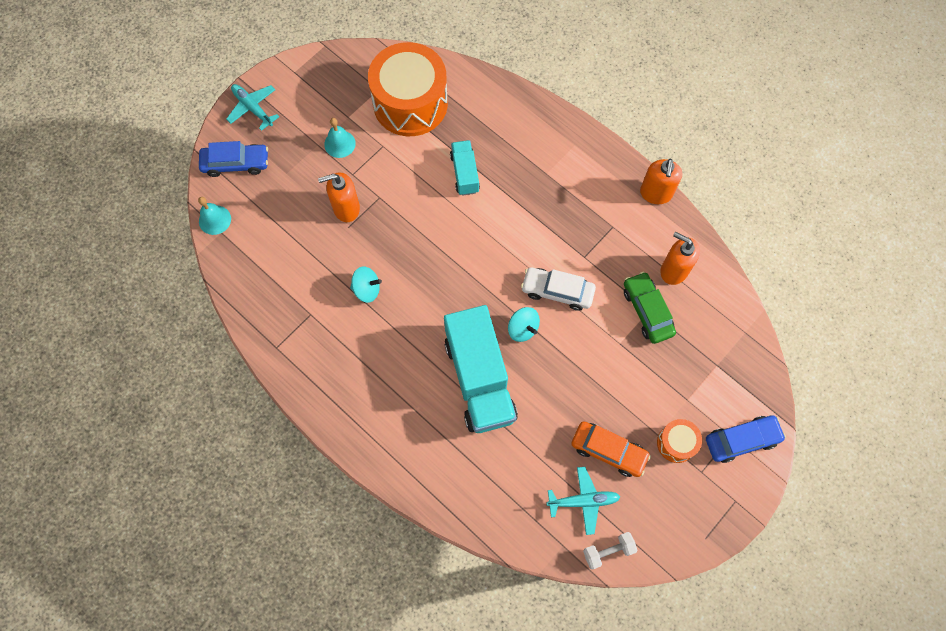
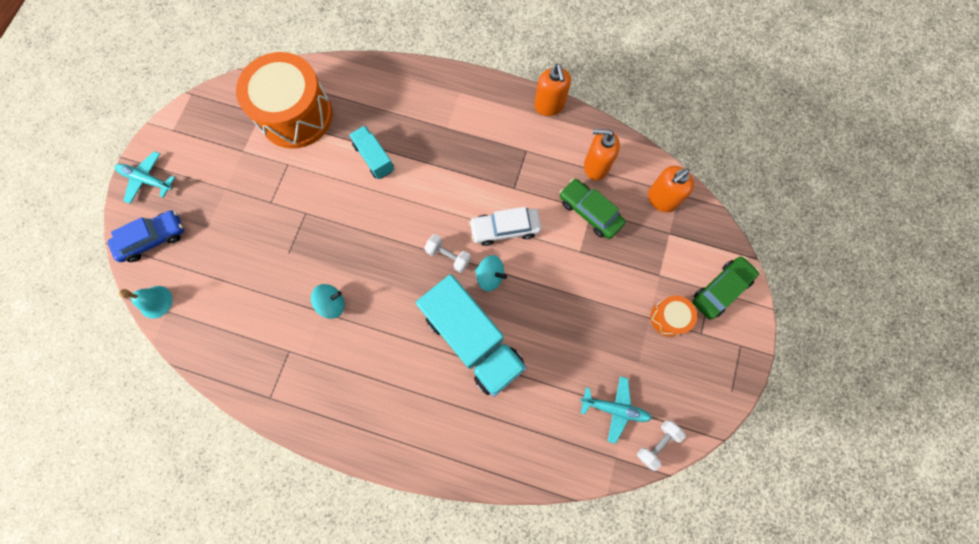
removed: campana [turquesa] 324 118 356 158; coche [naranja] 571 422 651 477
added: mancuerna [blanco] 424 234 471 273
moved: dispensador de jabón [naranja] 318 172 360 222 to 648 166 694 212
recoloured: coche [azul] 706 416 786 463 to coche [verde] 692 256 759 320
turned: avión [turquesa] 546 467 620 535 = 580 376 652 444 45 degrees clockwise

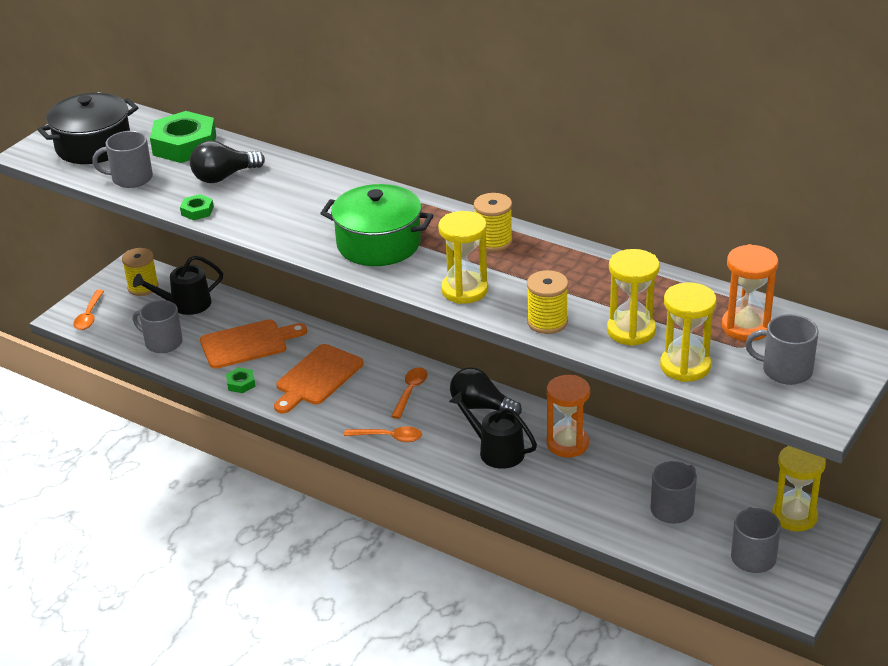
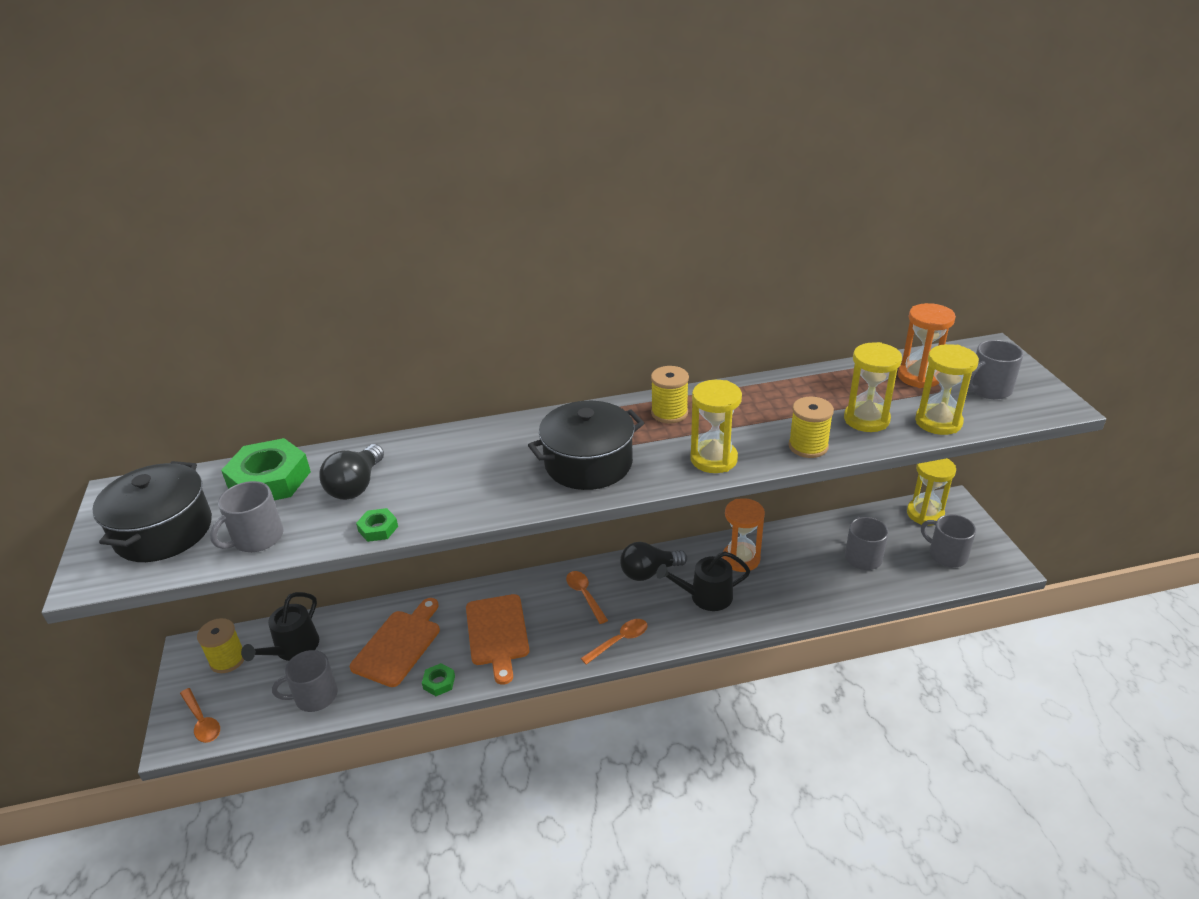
recoloured: olla [verde] 320 184 433 266 to olla [negro] 528 401 644 490

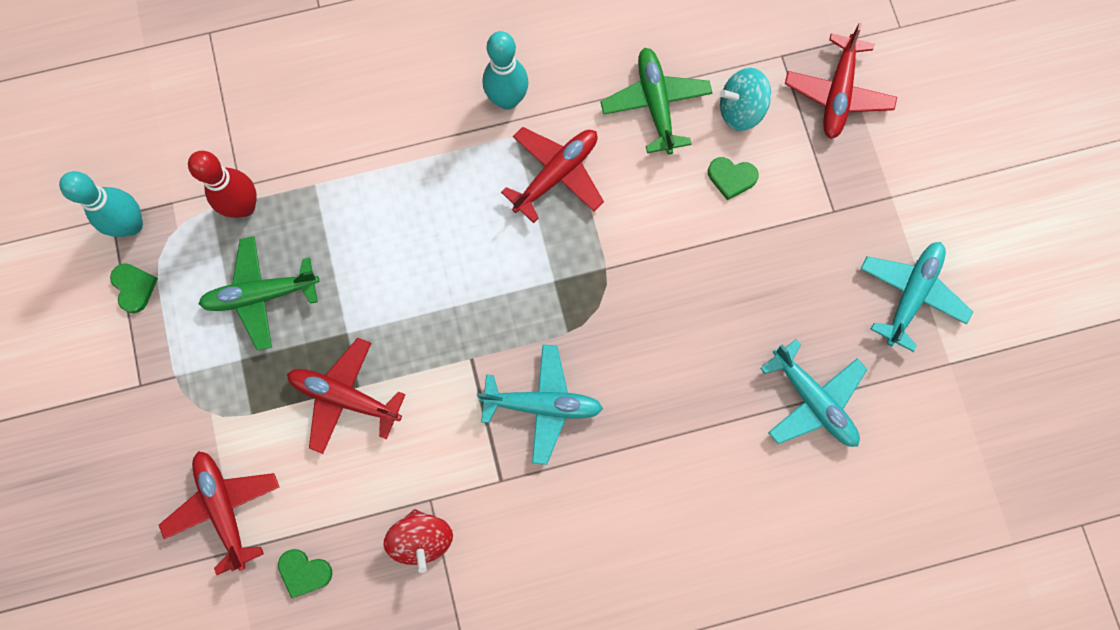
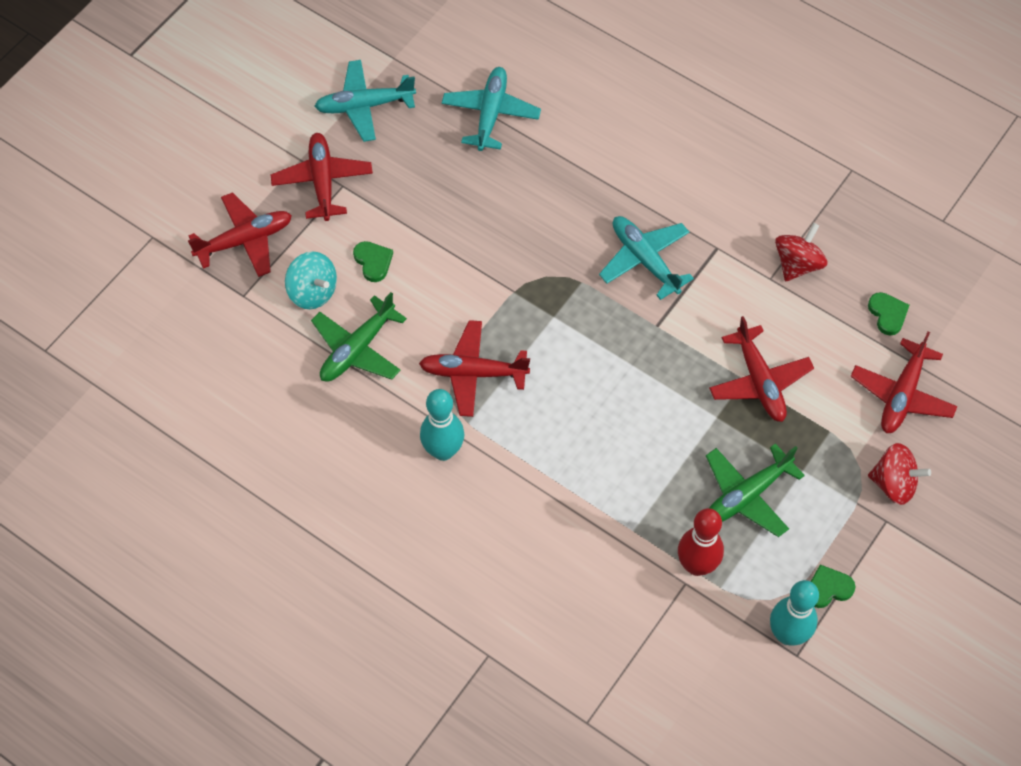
added: avión [rojo] 271 133 373 221; peonza [rojo] 868 443 931 505
turned: avión [verde] 199 236 319 351 = 706 443 805 537 105 degrees clockwise; corazón [verde] 110 263 158 313 = 811 565 856 608 45 degrees clockwise

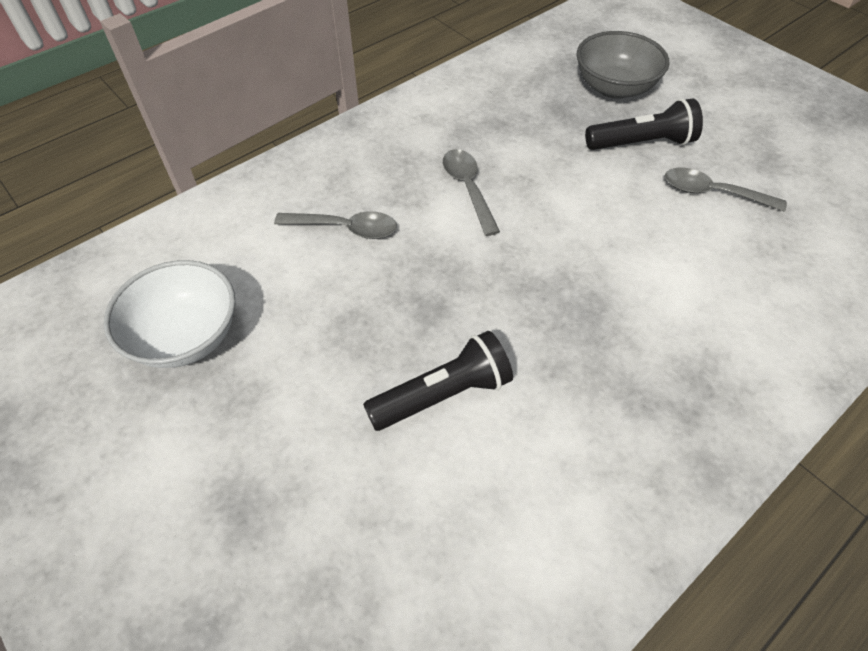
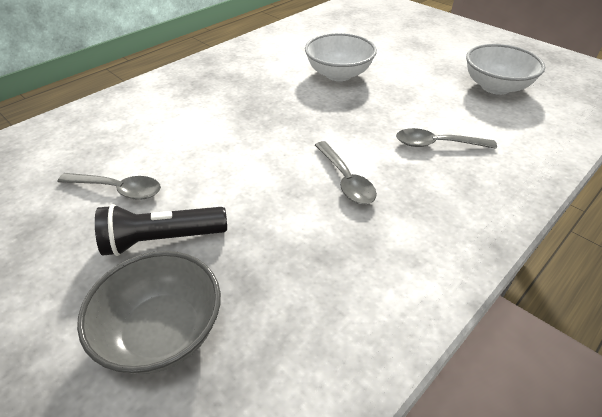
replaced: lámpara de mano [negro] 363 331 513 431 to cuenco [blanco] 305 33 377 81

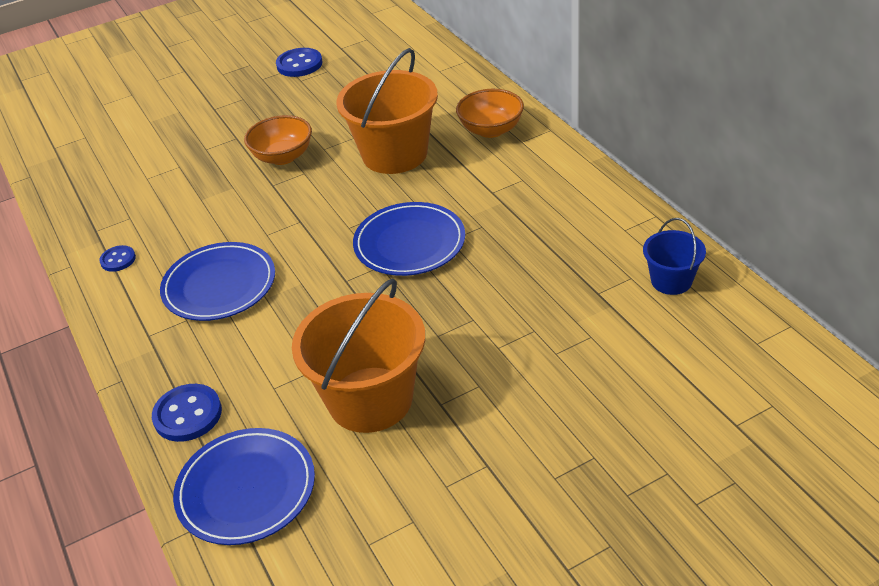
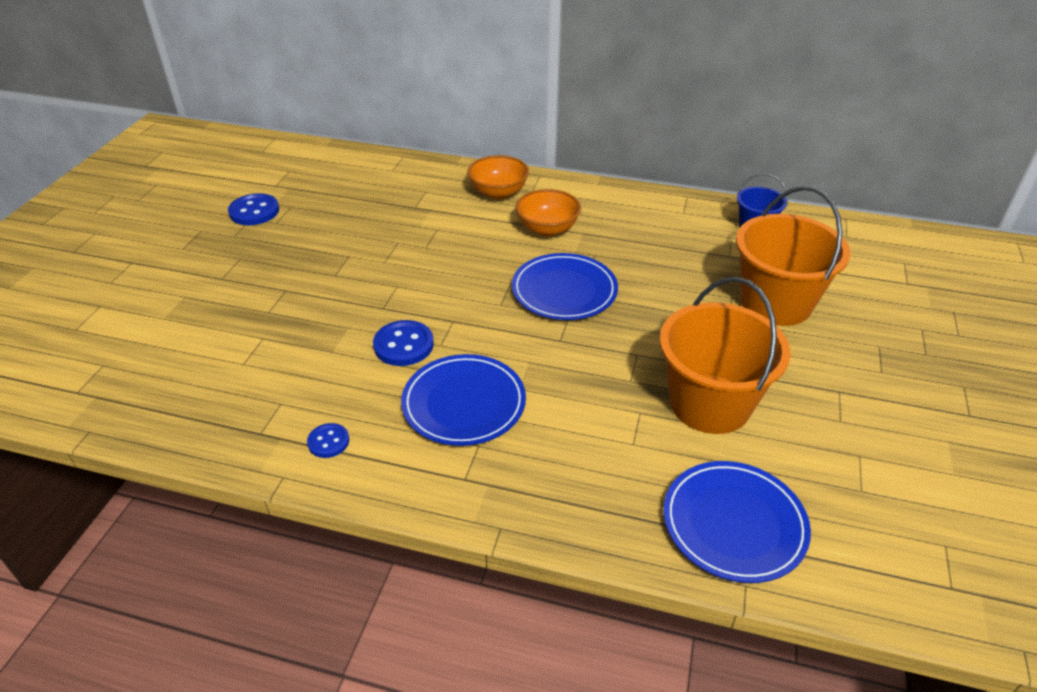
moved: balde [naranja] 336 48 438 174 to 736 186 850 326; cuenco [naranja] 244 115 312 165 to 516 189 581 236; botón [azul] 152 384 222 442 to 373 320 434 366

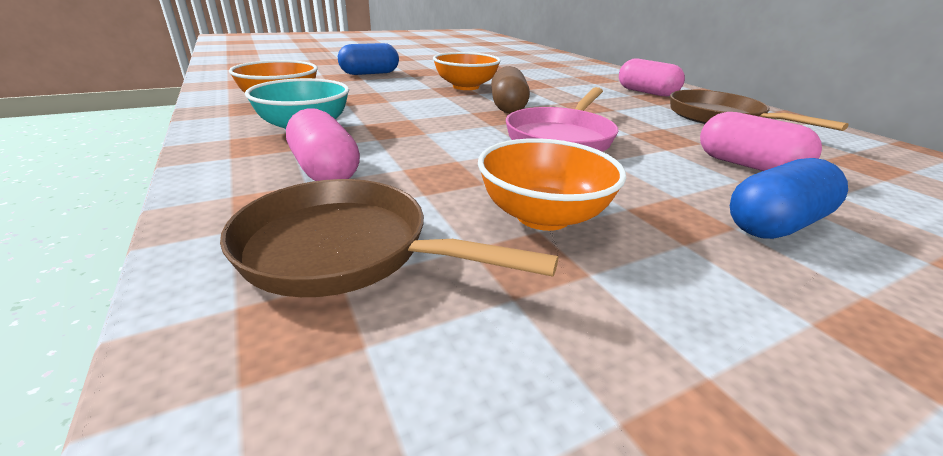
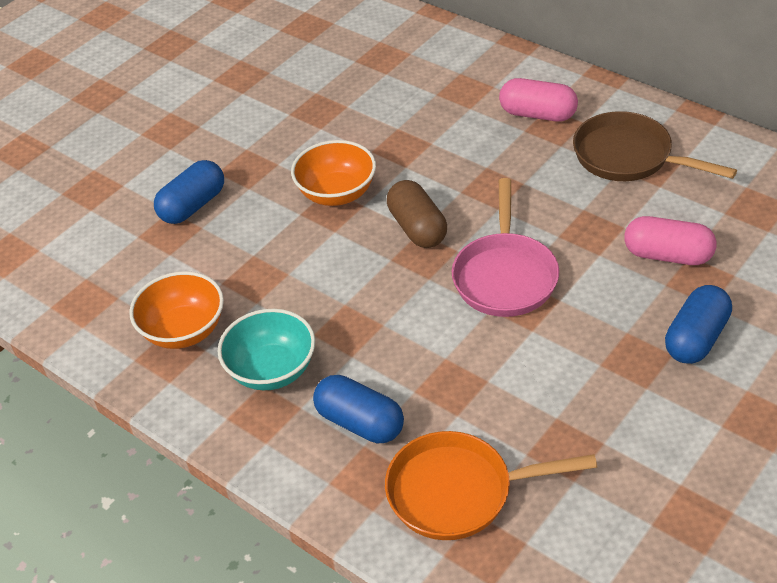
removed: cuenco [naranja] 478 138 626 231
recoloured: cápsula [rosa] 286 108 360 181 to cápsula [azul] 313 375 404 443; sartén [marrón] 220 179 558 297 to sartén [naranja] 385 431 597 540

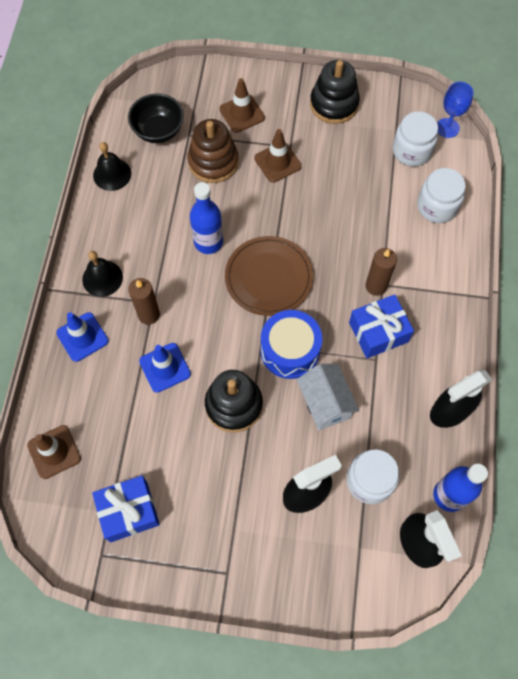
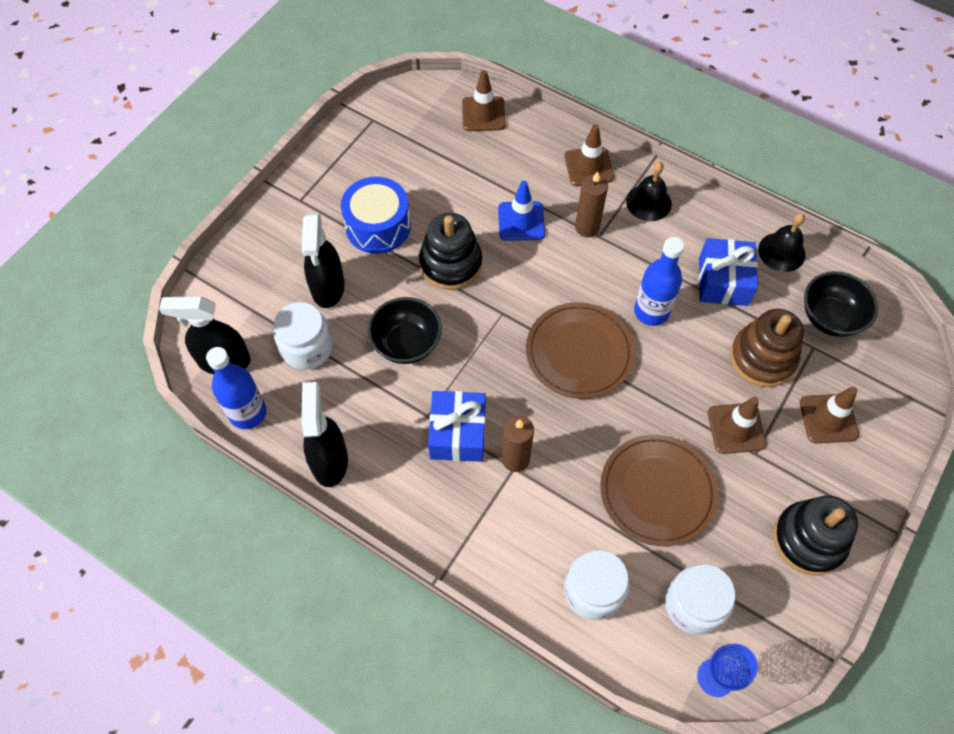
added: plato [marrón] 600 435 718 546
moved: tambor [azul] 261 310 322 379 to 341 177 411 254; regalo [azul] 92 475 160 542 to 699 238 758 306
replaced: casa [blanco] 297 364 359 431 to cuenco [negro] 368 297 442 364
recoloured: cono de tráfico [azul] 56 312 109 362 to cono de tráfico [marrón] 564 124 614 186

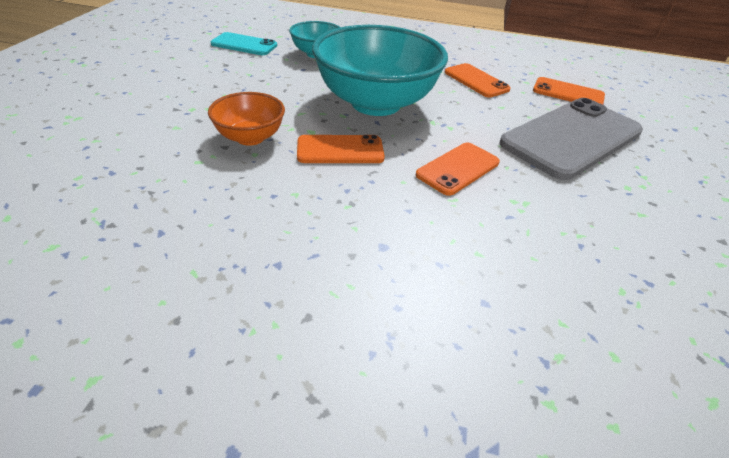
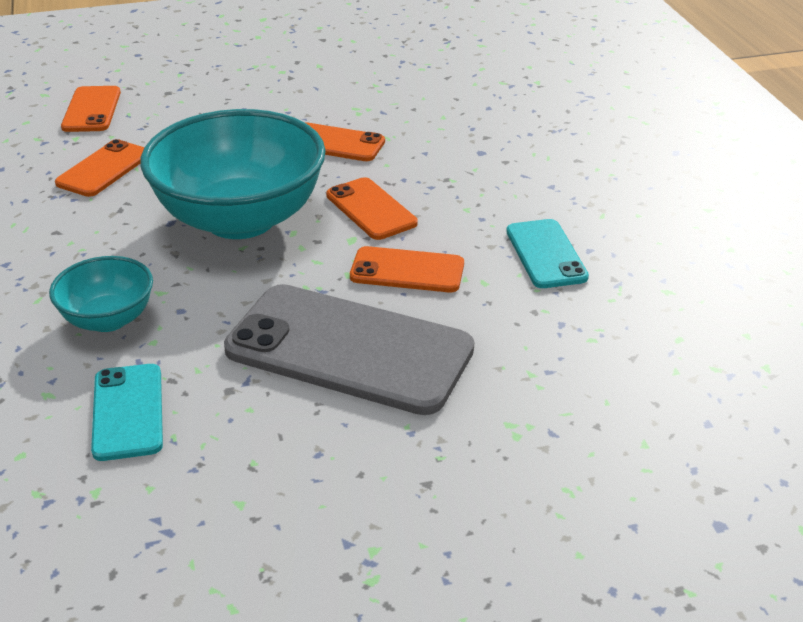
added: móvil [turquesa] 506 219 589 288
moved: móvil [gris] 499 98 643 180 to 224 284 474 415
replaced: cuenco [naranja] 208 92 285 146 to móvil [naranja] 350 246 464 292

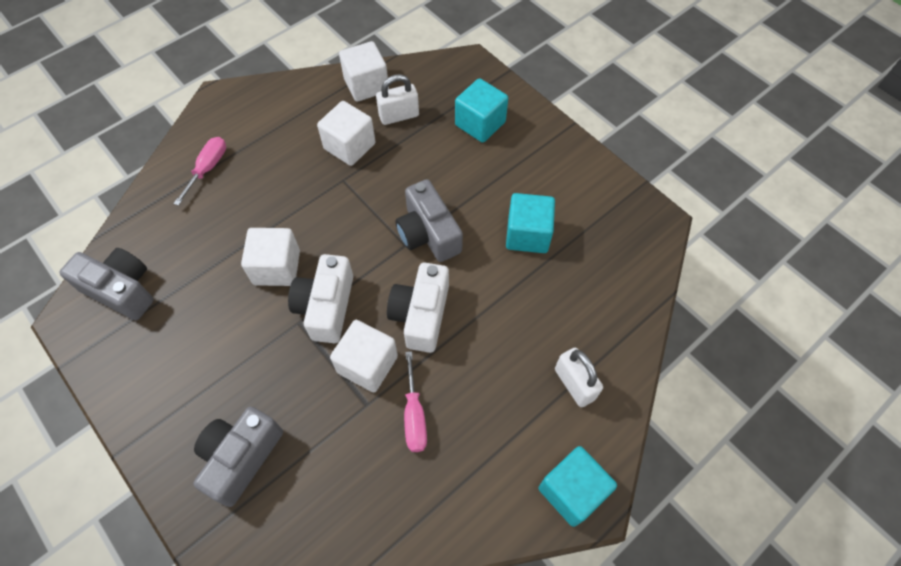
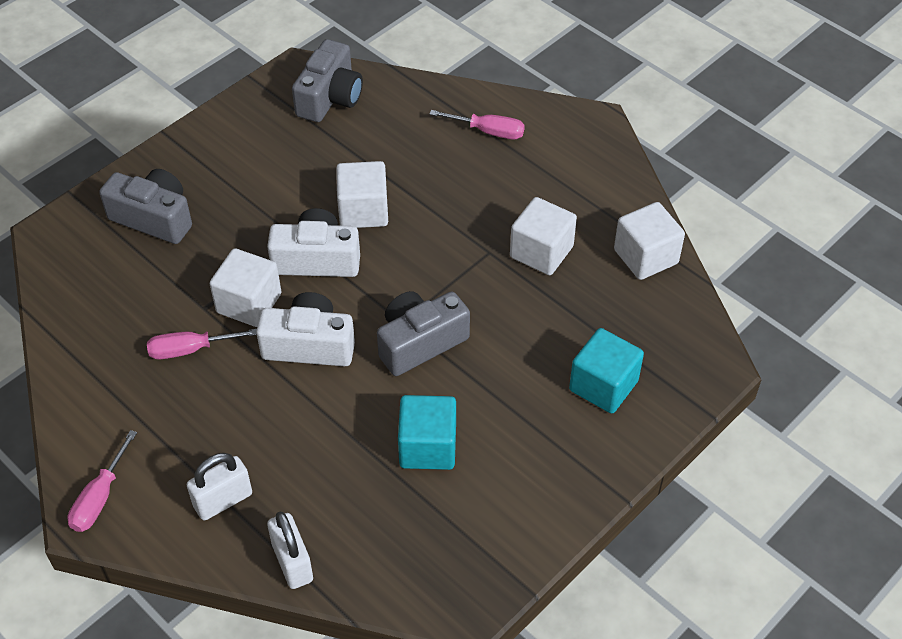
moved: candado [blanco] 376 74 419 125 to 267 511 313 589
replaced: cubo [turquesa] 539 446 617 527 to destornillador [rosa] 68 430 137 532

